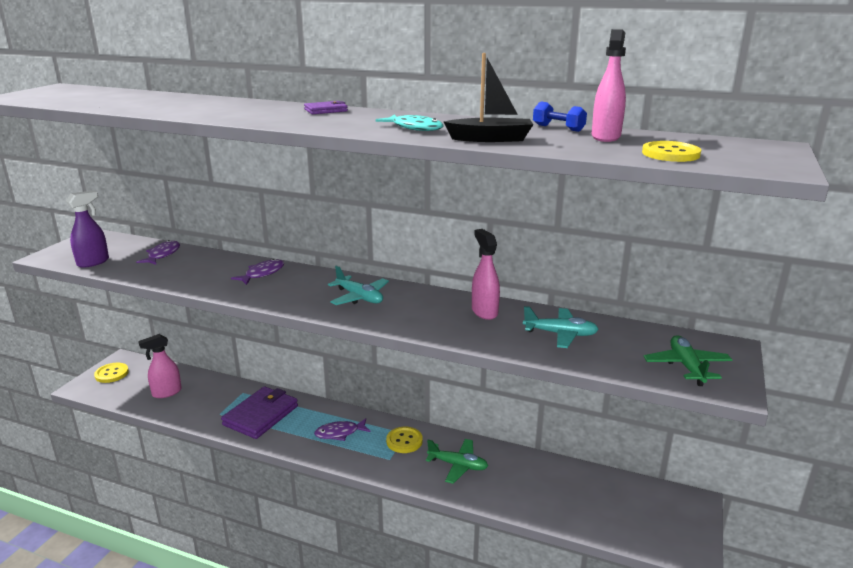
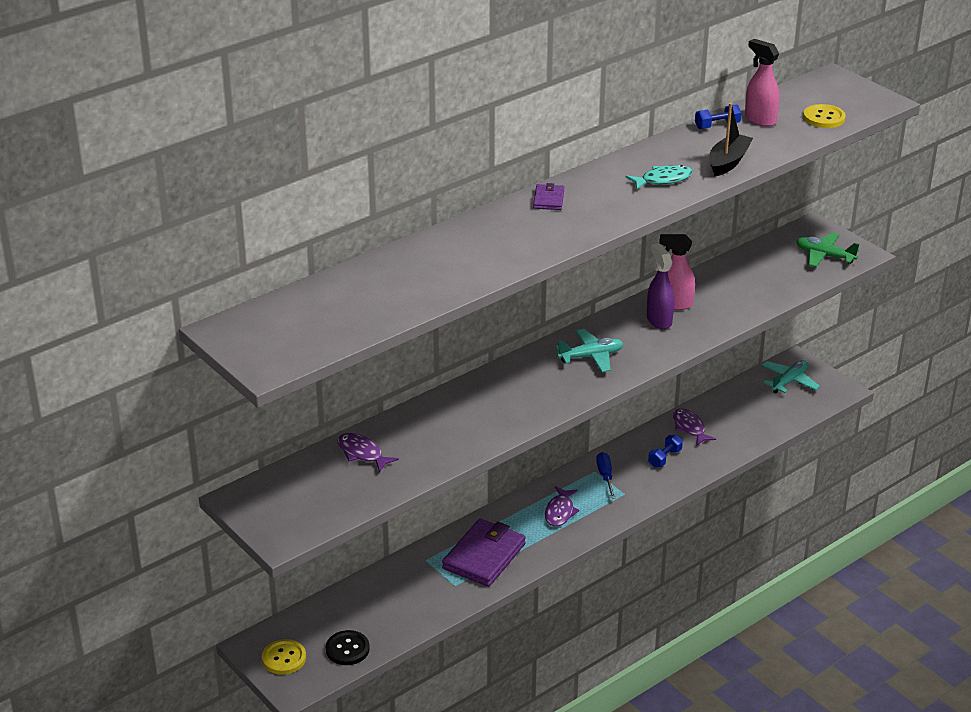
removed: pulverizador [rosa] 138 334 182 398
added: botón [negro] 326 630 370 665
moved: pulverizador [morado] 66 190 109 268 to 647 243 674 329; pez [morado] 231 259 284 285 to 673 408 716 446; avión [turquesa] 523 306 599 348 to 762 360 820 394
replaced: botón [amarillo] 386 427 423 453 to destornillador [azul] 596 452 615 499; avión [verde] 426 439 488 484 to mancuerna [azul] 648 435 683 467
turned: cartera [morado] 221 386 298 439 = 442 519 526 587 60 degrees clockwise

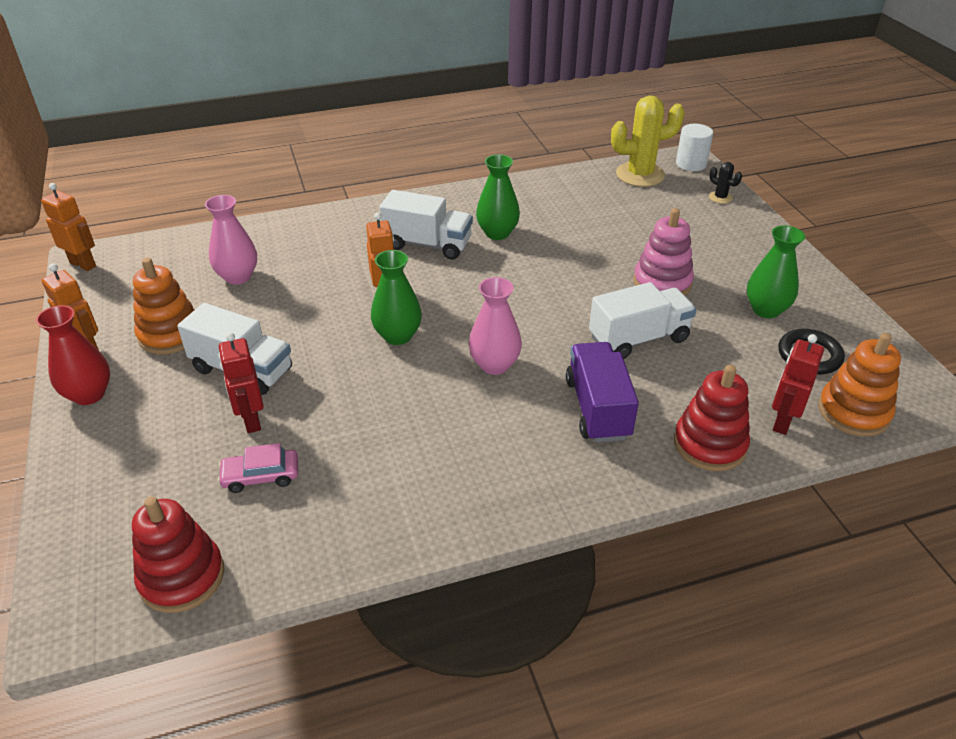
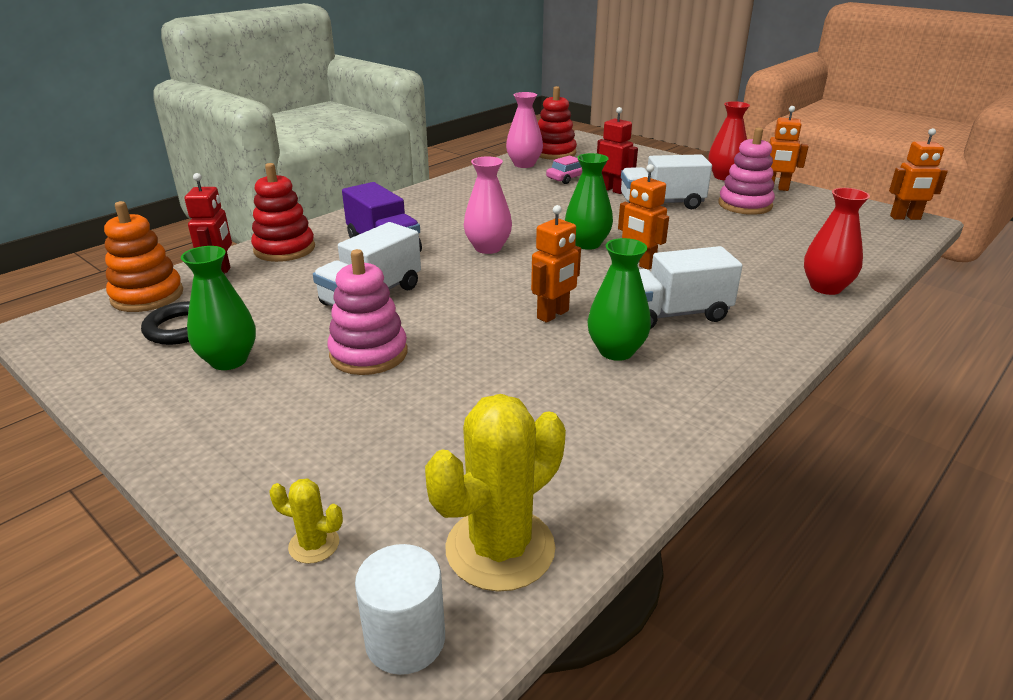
added: florero [rojo] 804 188 870 295; robot [naranja] 531 205 581 323
moved: florero [rosa] 205 195 257 285 to 506 92 543 168
recoloured: cactus [negro] 709 162 742 204 to cactus [amarillo] 269 479 343 564; juguete apilable [naranja] 133 258 195 355 to juguete apilable [rosa] 718 127 775 215

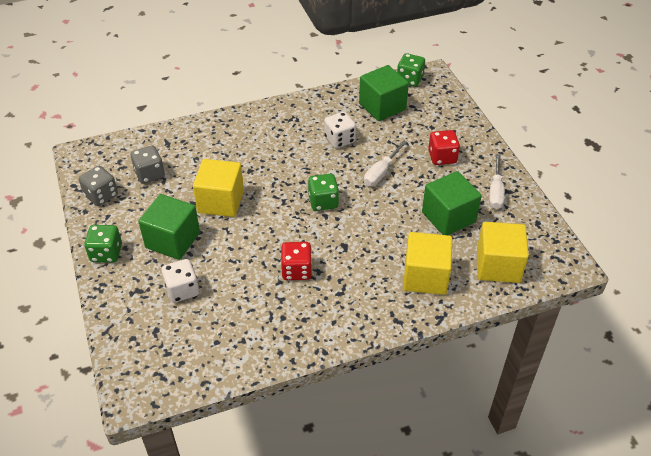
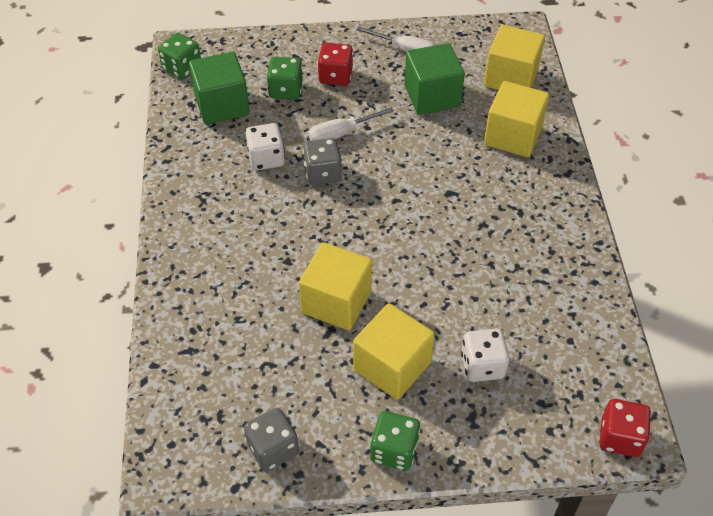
moved: dado [gris] 130 145 165 184 to 303 138 342 185; dado [verde] 308 174 339 211 to 267 57 303 100; dado [rojo] 281 242 312 280 to 600 399 651 457
recoloured: cubo [verde] 138 194 200 260 to cubo [amarillo] 353 303 435 400
turned: destornillador [blanco] 364 140 407 186 = 308 107 394 141 105 degrees clockwise

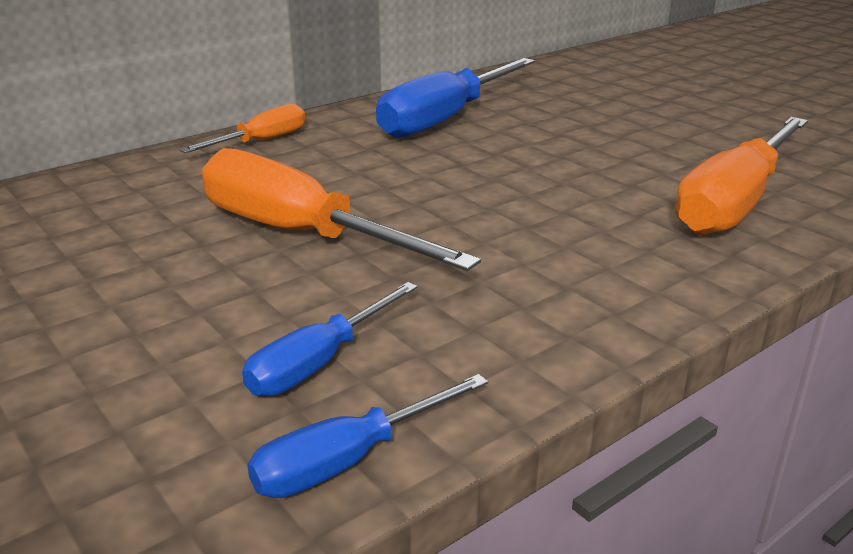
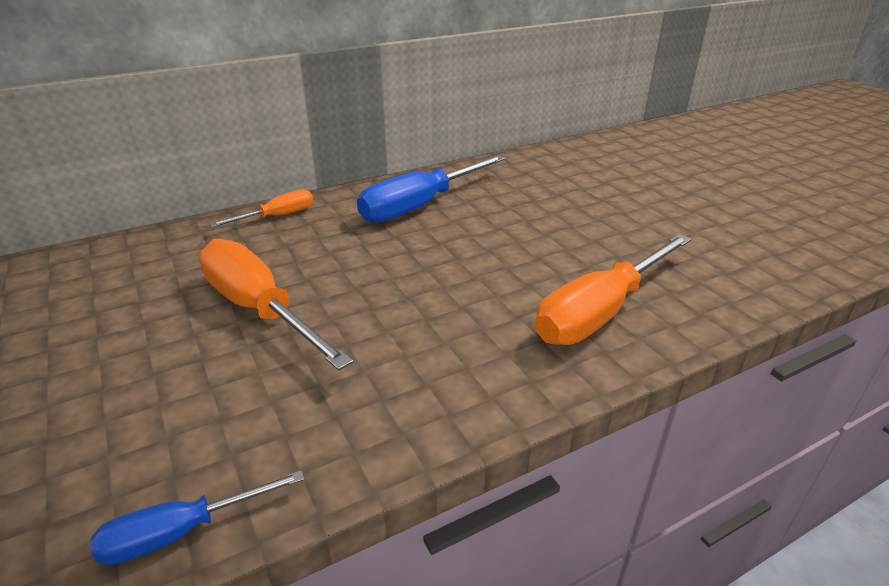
removed: destornillador [azul] 242 282 418 397

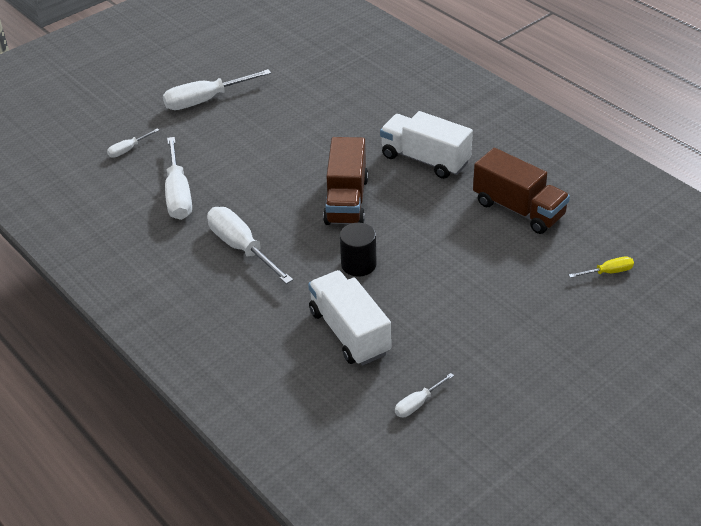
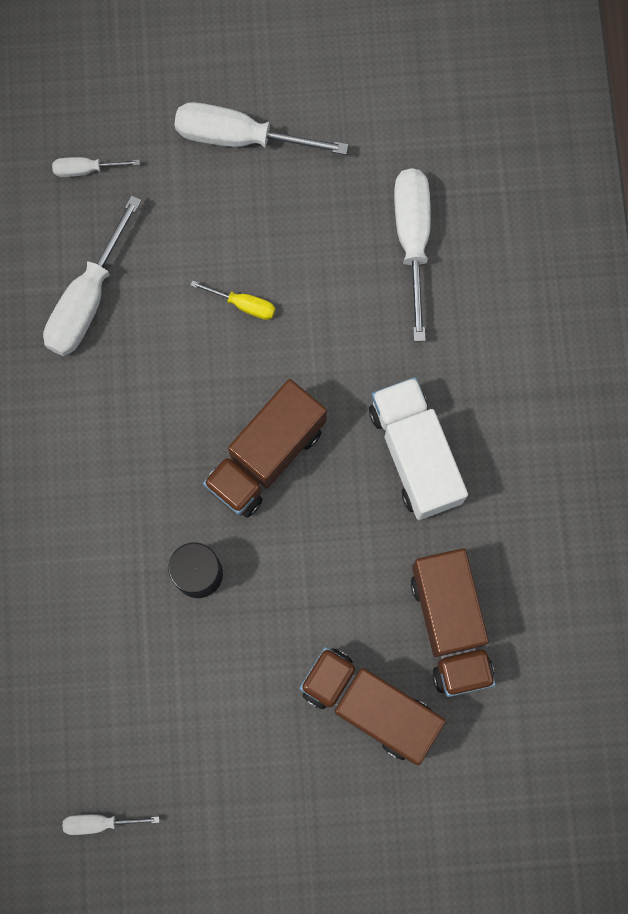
removed: camión [blanco] 308 270 391 365
added: camión [marrón] 299 647 446 765
moved: destornillador [blanco] 207 207 293 284 to 394 168 431 342; destornillador [amarillo] 569 256 634 278 to 190 280 275 320

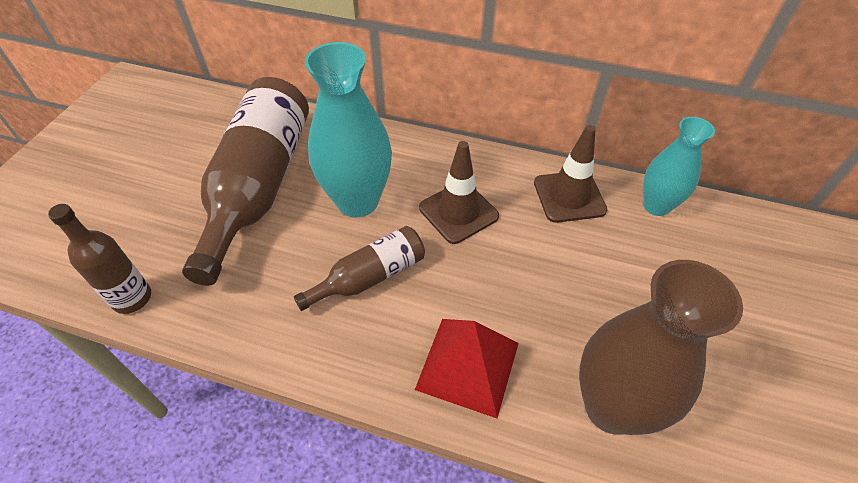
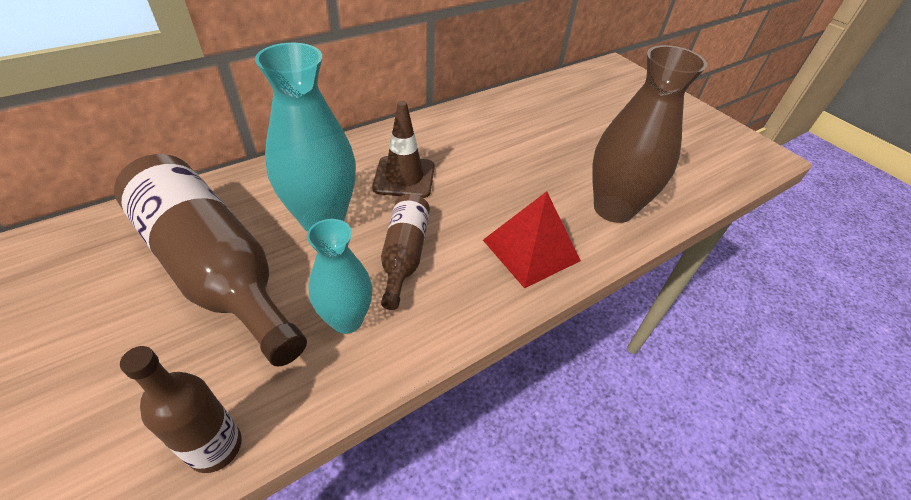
removed: cono de tráfico [marrón] 534 125 607 223
moved: florero [turquesa] 643 117 715 216 to 307 219 372 334

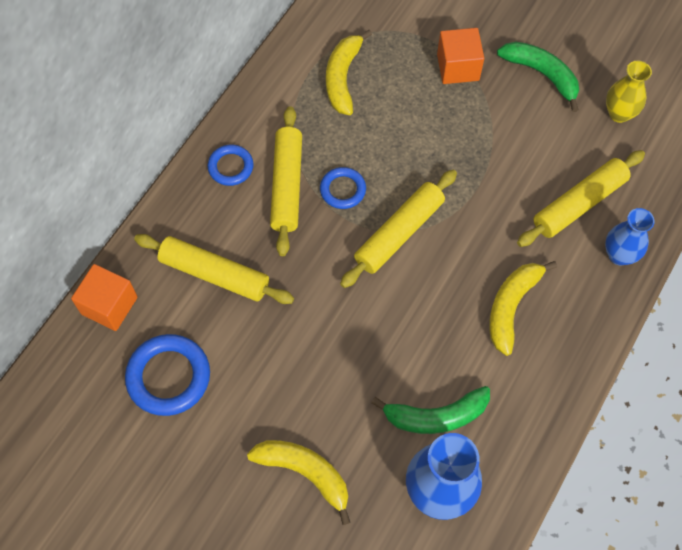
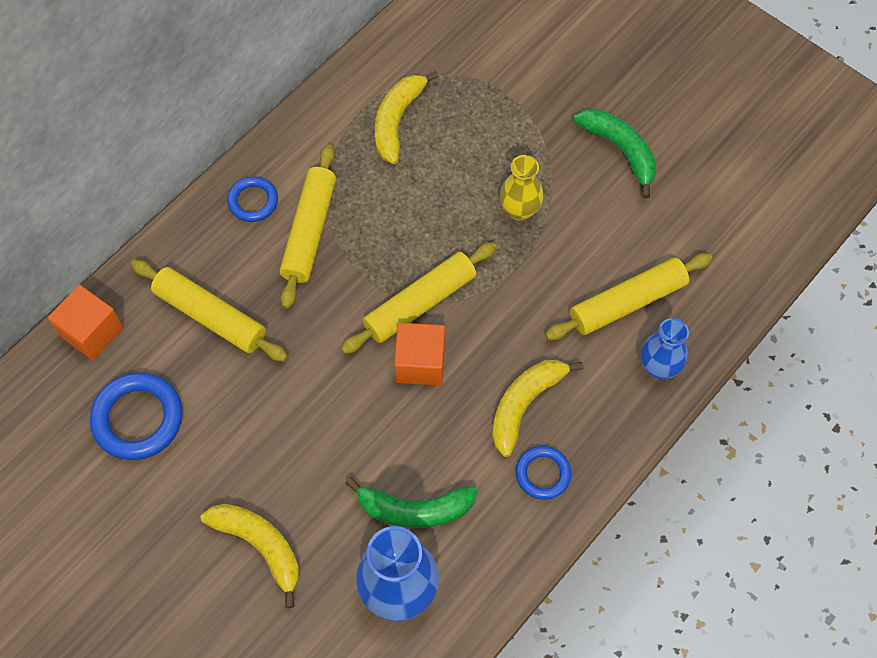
moved: cubo [naranja] 437 28 484 84 to 394 323 445 385; florero [amarillo] 606 61 652 123 to 500 155 543 221; anillo [azul] 320 167 366 209 to 515 446 572 500

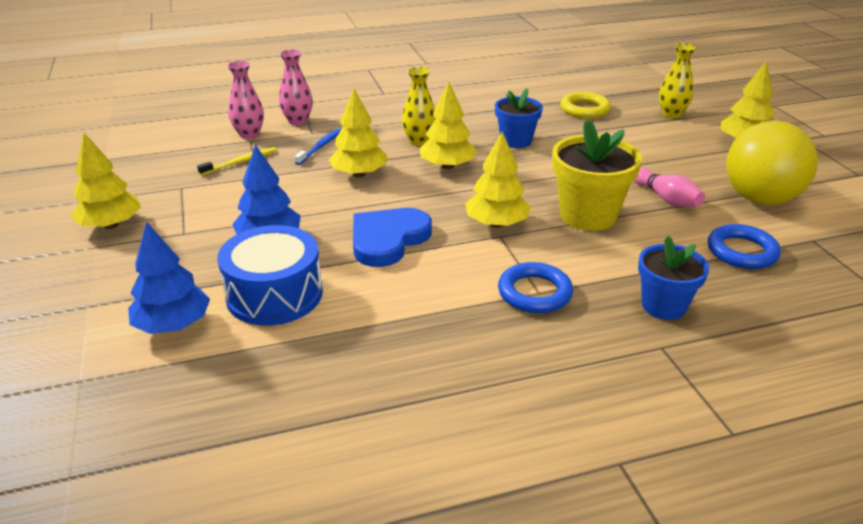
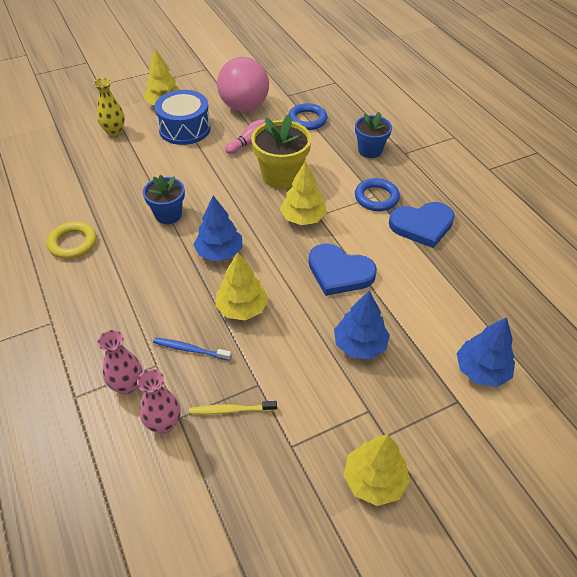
removed: florero [amarillo] 402 67 436 146
added: corazón [azul] 389 202 455 248
moved: anillo [amarillo] 560 92 611 118 to 47 221 97 259; tambor [azul] 217 225 323 326 to 155 90 211 145
recoloured: árbol [amarillo] 419 82 477 169 to árbol [azul] 193 196 243 261; pelota [amarillo] 726 121 818 205 to pelota [rosa] 217 57 269 112
turned: cepillo de dientes [amarillo] 197 147 277 175 = 189 401 277 415 45 degrees counterclockwise

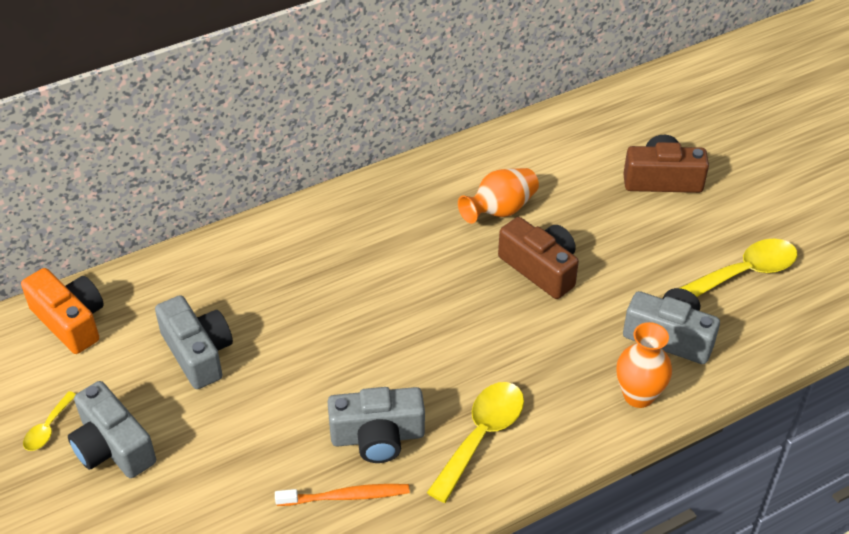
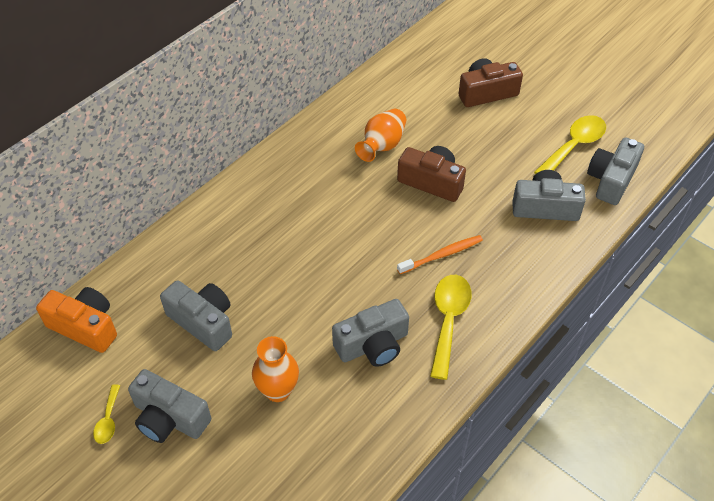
added: cámara [gris] 587 137 644 205
moved: florero [naranja] 617 322 672 408 to 252 336 299 402; cepillo de dientes [naranja] 275 484 410 506 to 397 235 483 274

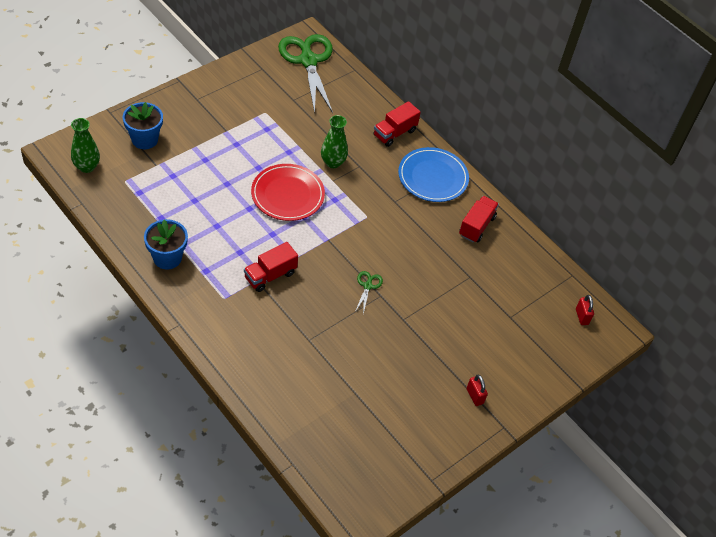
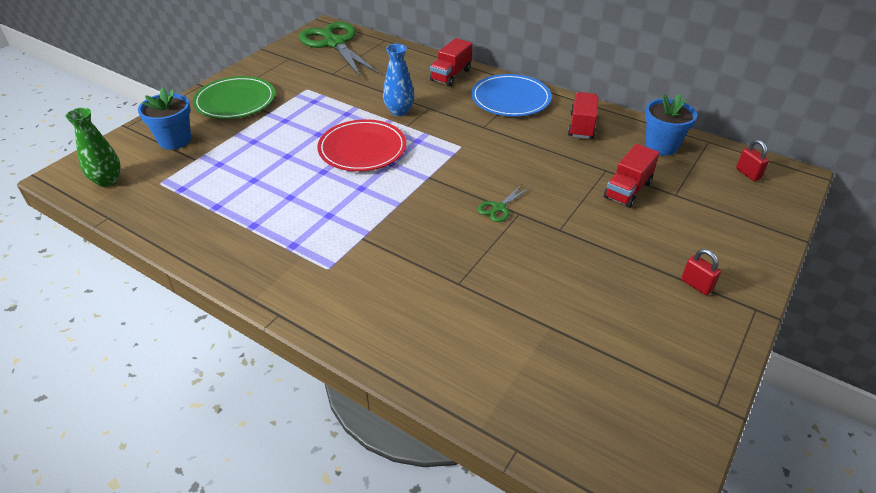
added: plato [verde] 193 76 275 119
moved: maceta [azul] 144 219 188 270 to 645 94 697 156; camión [rojo] 244 242 298 292 to 604 144 659 208
recoloured: florero [verde] 321 115 348 168 to florero [azul] 383 44 414 116
turned: tijeras [verde] 355 271 383 314 = 477 184 530 222 135 degrees counterclockwise

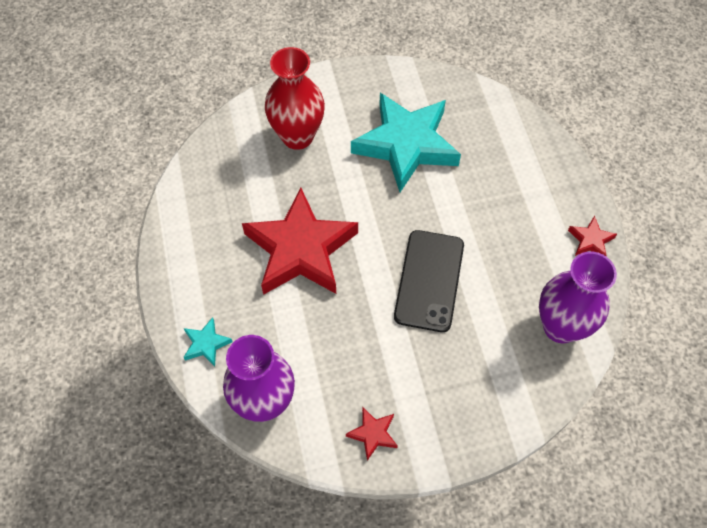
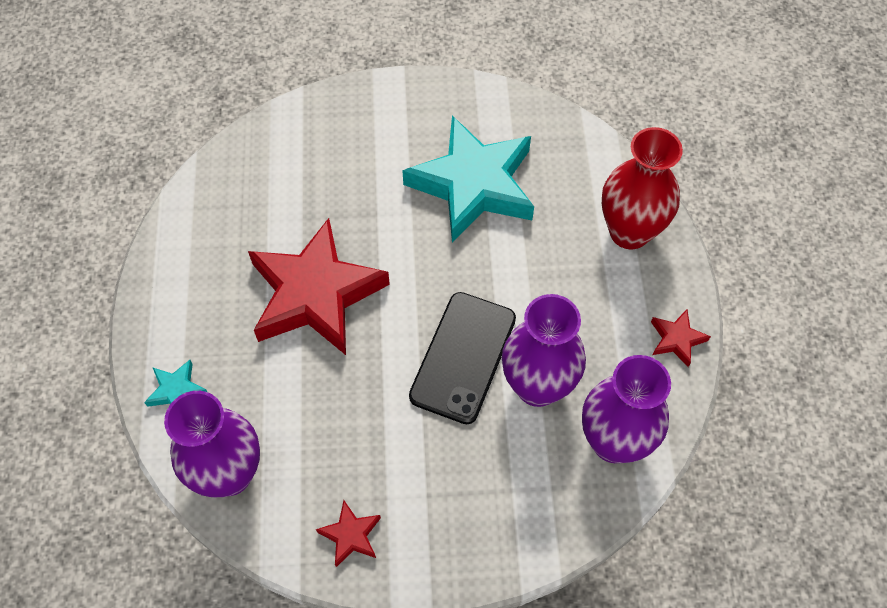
added: florero [morado] 502 294 586 407
moved: florero [rojo] 265 47 325 150 to 602 127 683 249

